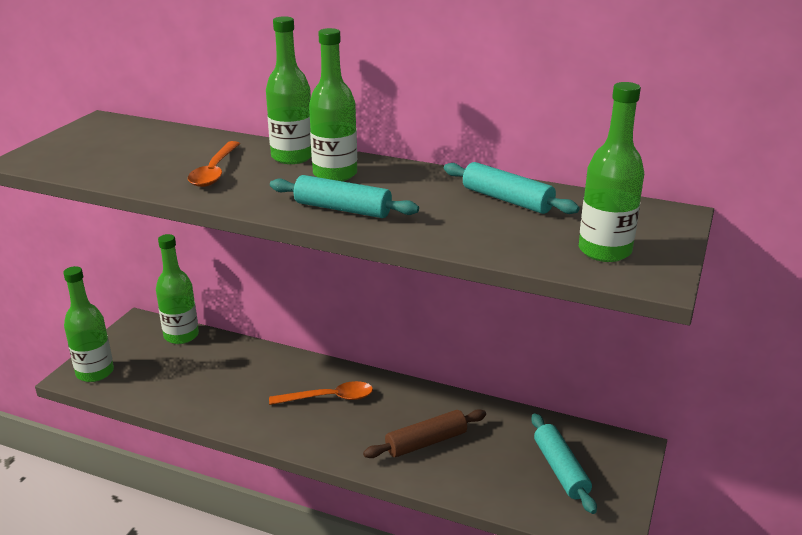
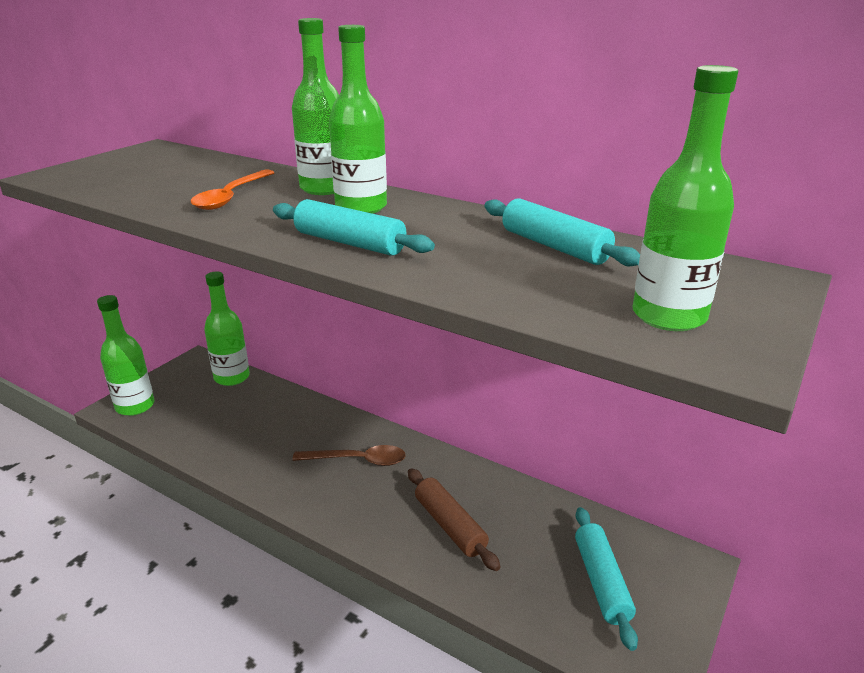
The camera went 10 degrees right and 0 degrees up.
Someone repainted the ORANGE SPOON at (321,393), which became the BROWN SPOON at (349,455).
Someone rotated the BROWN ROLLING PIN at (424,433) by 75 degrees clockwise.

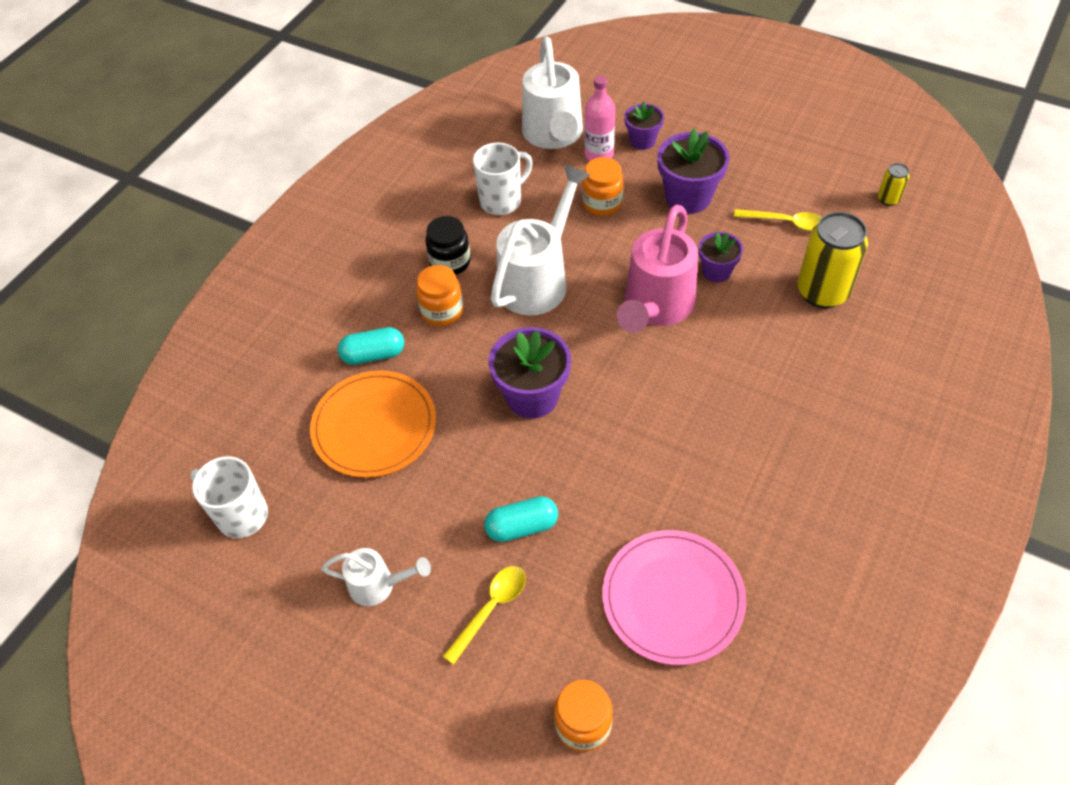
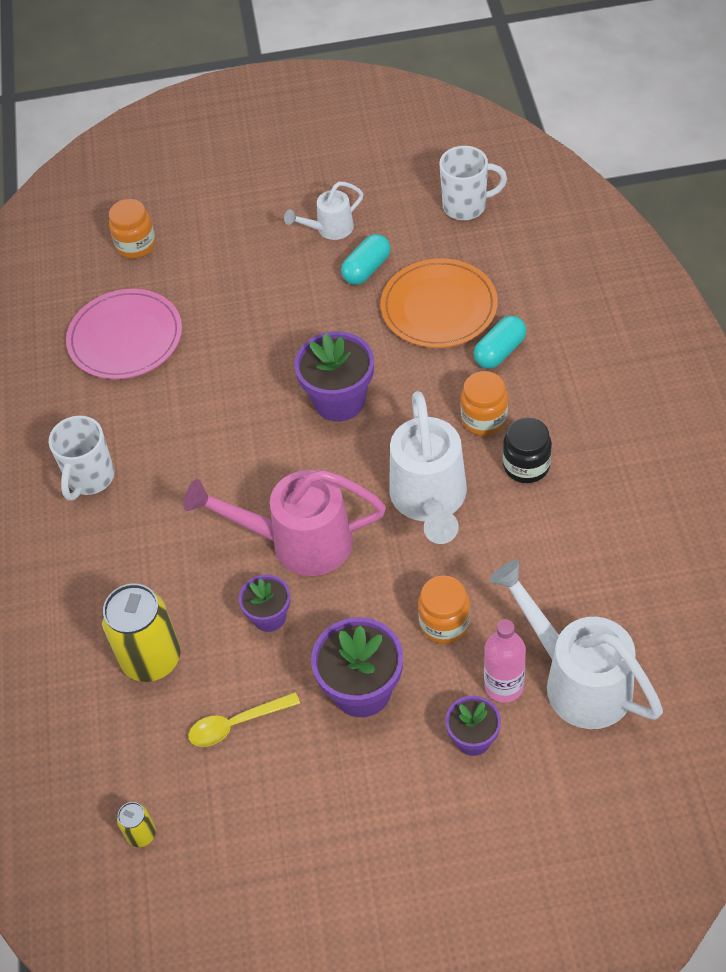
The camera went 145 degrees right and 0 degrees up.
Someone took away the YELLOW SPOON at (484,615).
Someone carried the WHITE MUG from (503,179) to (81,458).
Someone carried the TURQUOISE CAPSULE from (521,519) to (366,259).
Someone rotated the PINK WATERING CAN at (657,268) by 75 degrees counterclockwise.

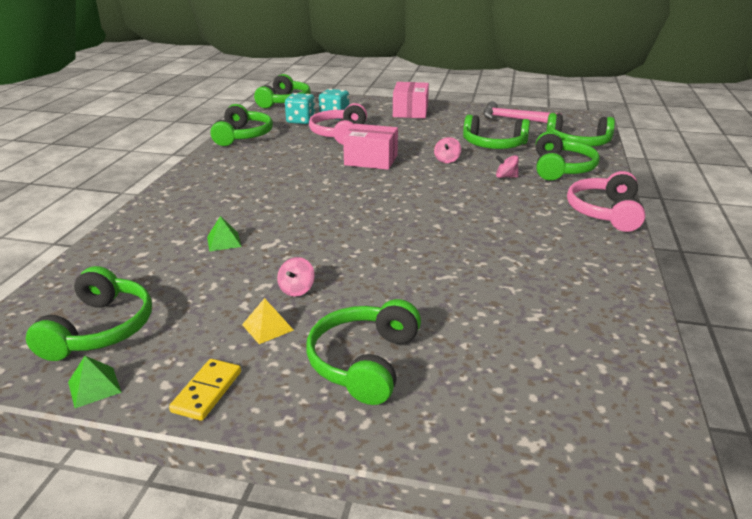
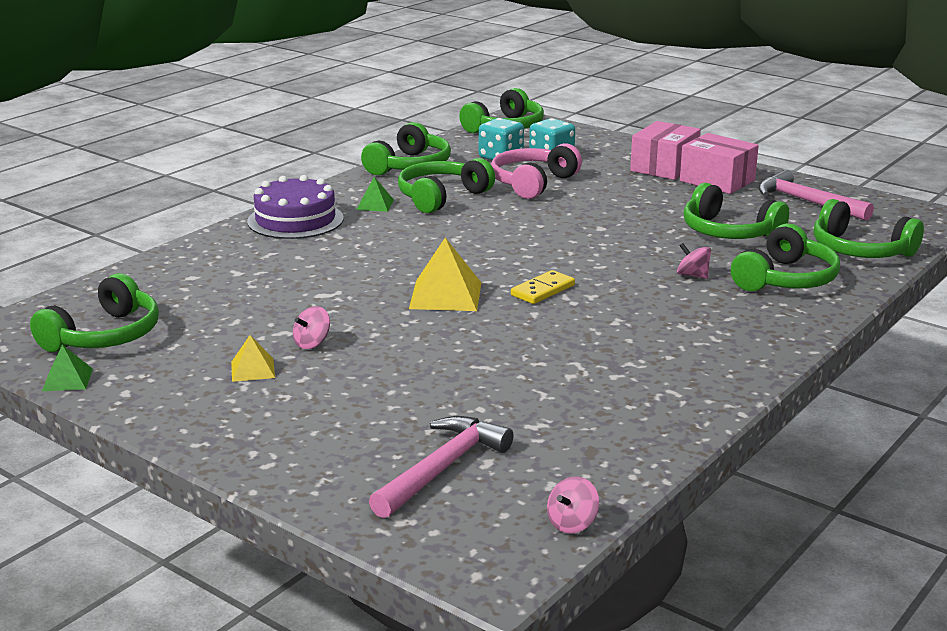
The camera went 25 degrees right and 5 degrees down.
Someone carried the YELLOW DOMINO from (205,390) to (543,287).
Someone carried the GREEN PYRAMID from (224,234) to (375,194).
Someone carried the GREEN HEADPHONES from (363,352) to (446,185).
Someone carried the PINK BOX from (370,147) to (719,163).
Someone carried the PINK SPINNING TOP from (447,150) to (573,505).
Someone took away the PINK HEADPHONES at (606,201).
Someone put down the PURPLE CAKE at (295,207).
Someone put down the PINK HAMMER at (441,467).
Someone put down the YELLOW PYRAMID at (445,274).

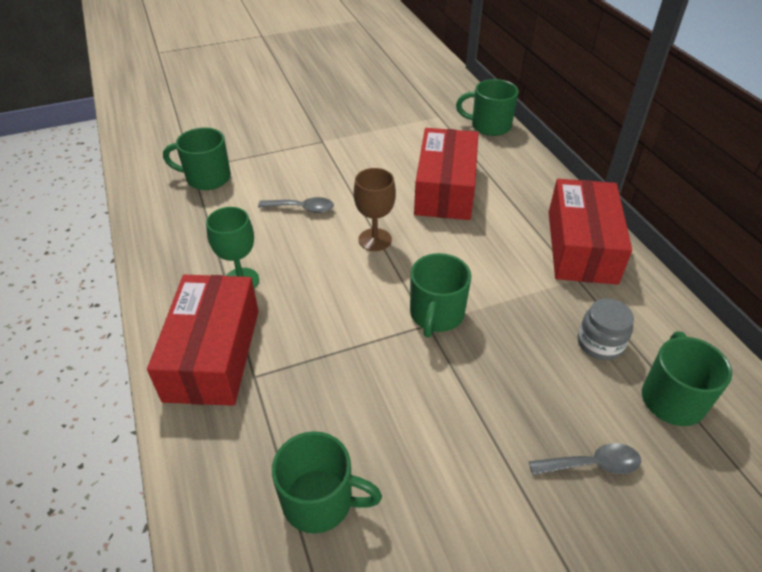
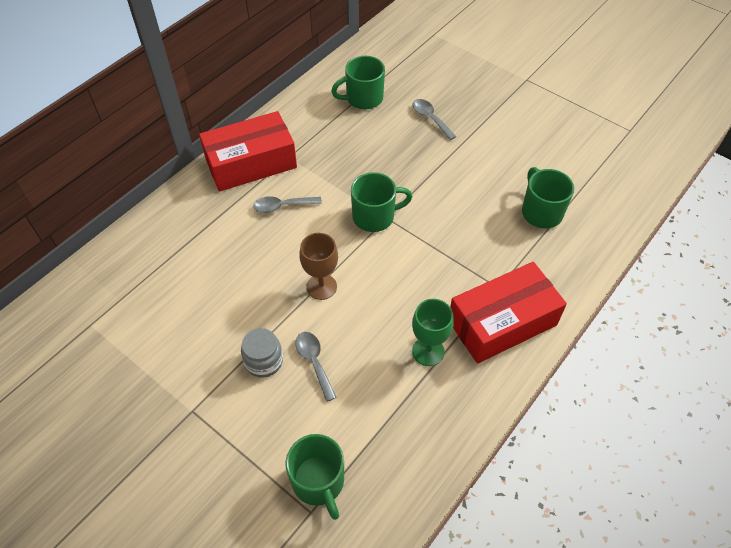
The camera went 120 degrees left and 10 degrees up.
Someone took away the RED BOX at (446,174).
Someone took away the GREEN MUG at (487,107).
Someone carried the GREY JAR from (606,329) to (262,353).
Someone put down the GREY SPOON at (287,204).

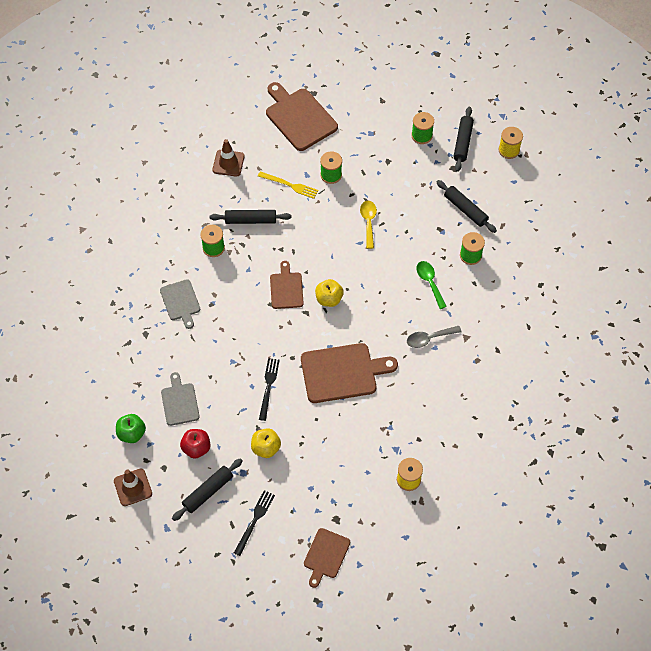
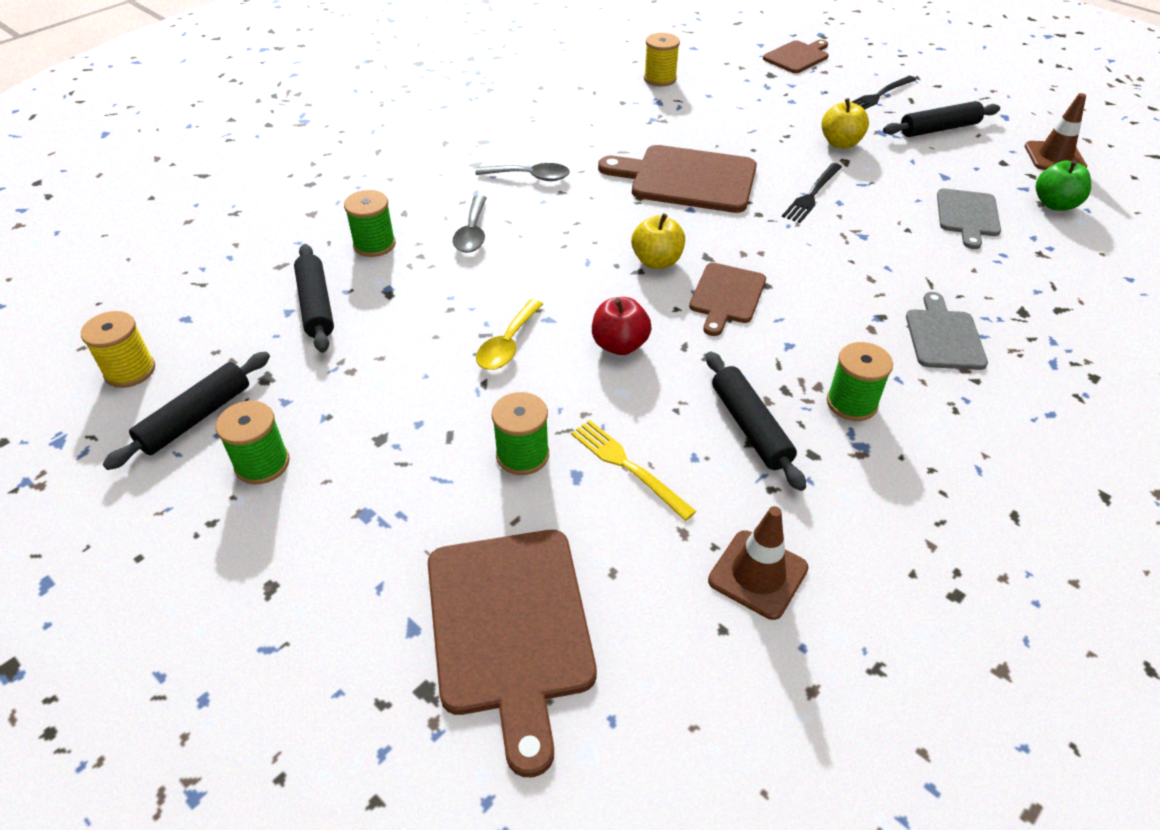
The camera went 155 degrees left and 15 degrees down.
Someone carried the RED APPLE from (195,444) to (622,326).
Someone rotated the BLACK ROLLING PIN at (250,217) by 45 degrees clockwise.
Someone repainted the GREEN SPOON at (431,285), which became the GREY SPOON at (470,224).

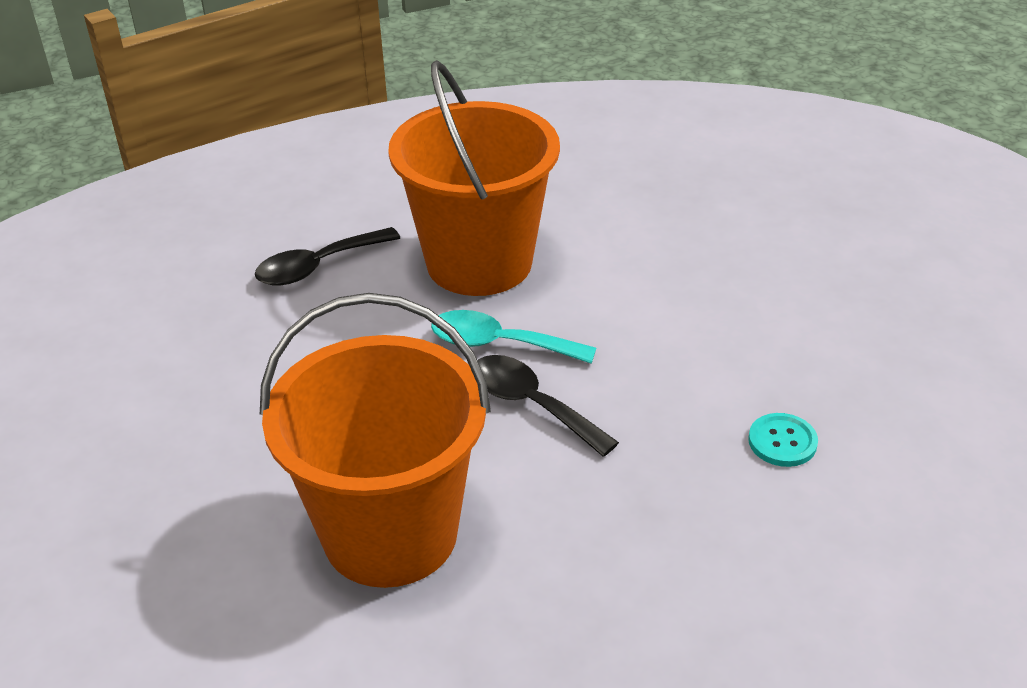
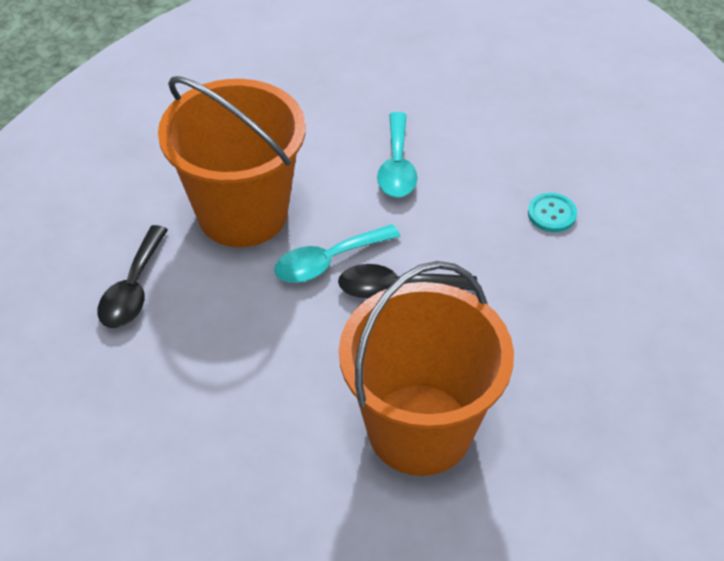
The camera went 45 degrees left and 10 degrees up.
Someone put down the TURQUOISE SPOON at (397,155).

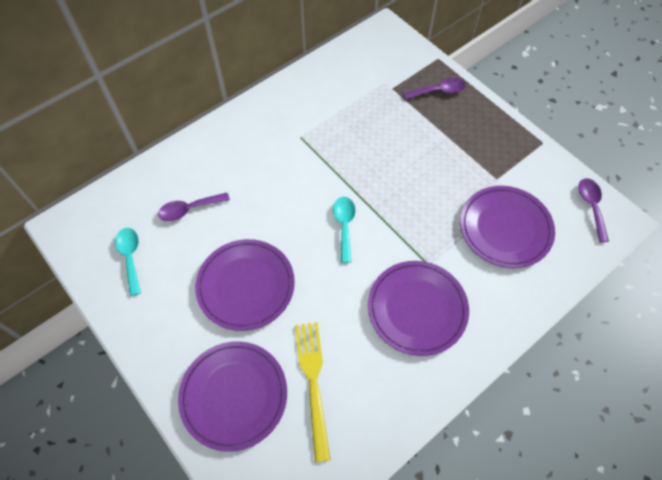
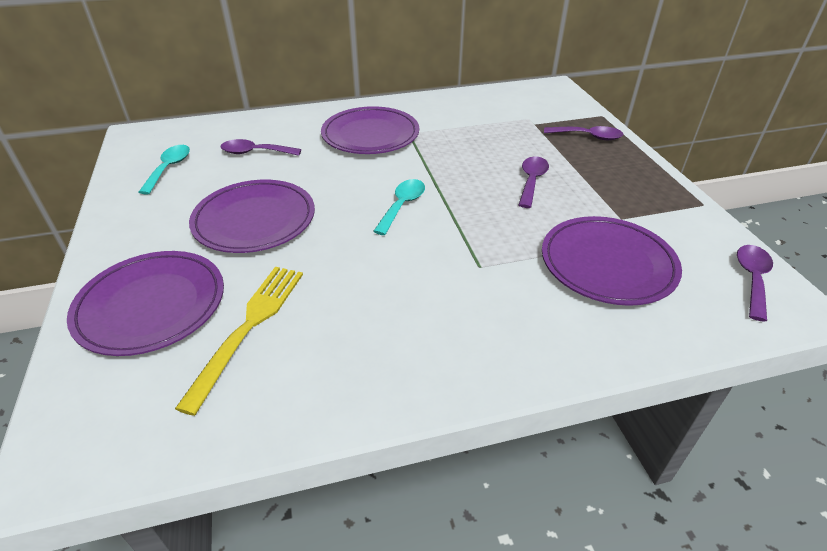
The camera went 25 degrees right and 20 degrees down.
Someone carried the PURPLE PLATE from (418,308) to (370,130).
Someone put down the PURPLE SPOON at (534,182).

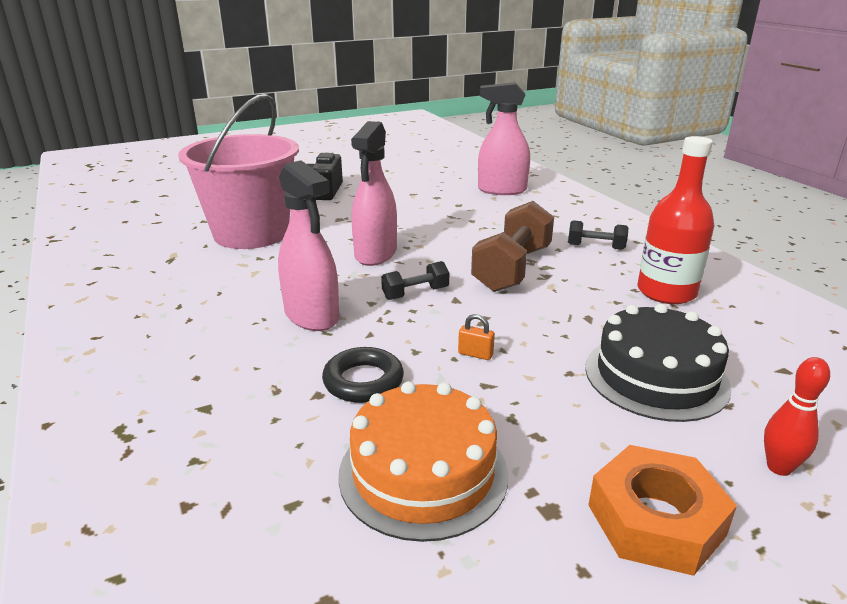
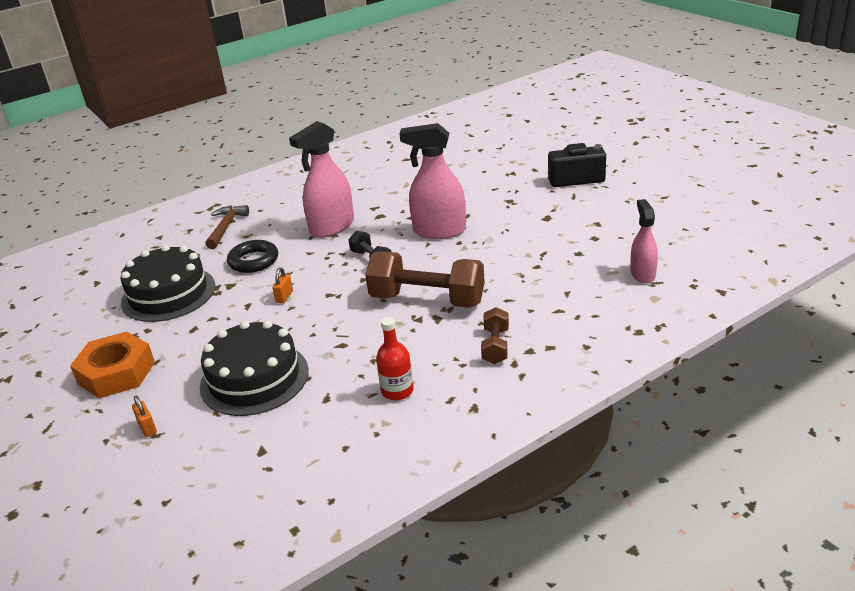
The camera went 85 degrees right and 5 degrees up.
Someone took away the PINK BUCKET at (238,171).
Someone repainted the ORANGE CAKE at (423,461), which became the BLACK CAKE at (167,283).
Someone scaled the PINK SPRAY BOTTLE at (504,138) by 0.61.
Someone repainted the BLACK DUMBBELL at (598,235), which became the BROWN DUMBBELL at (495,335).
Someone scaled the RED BOTTLE at (675,220) by 0.56.
Someone swapped the RED BOWLING PIN at (797,416) for the ORANGE PADLOCK at (144,416).
Someone put down the BROWN HAMMER at (227,227).

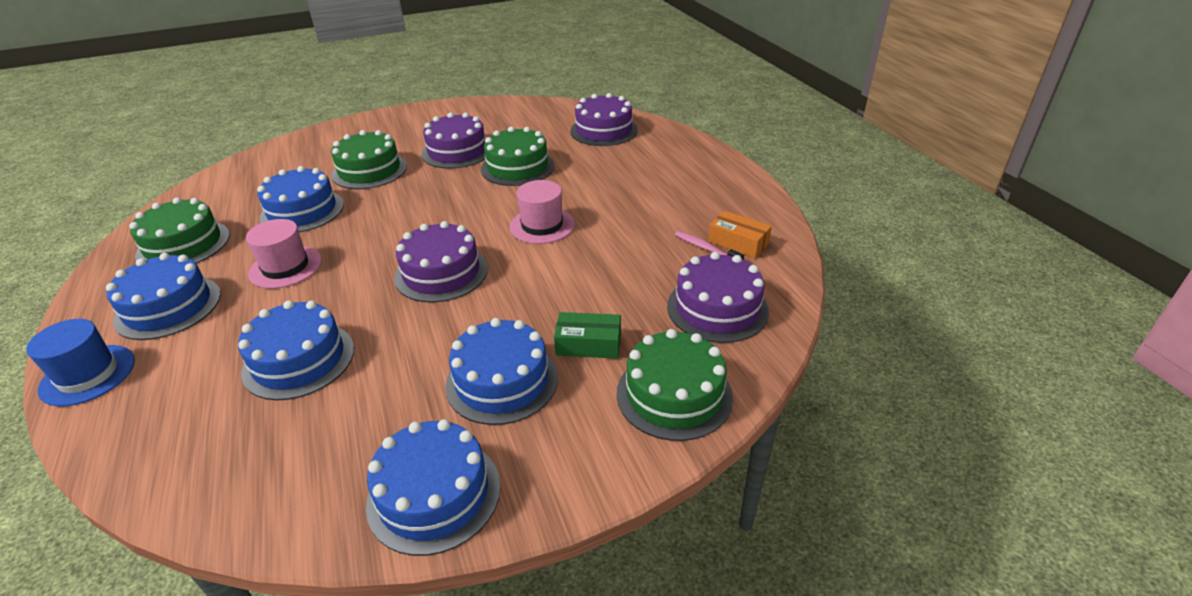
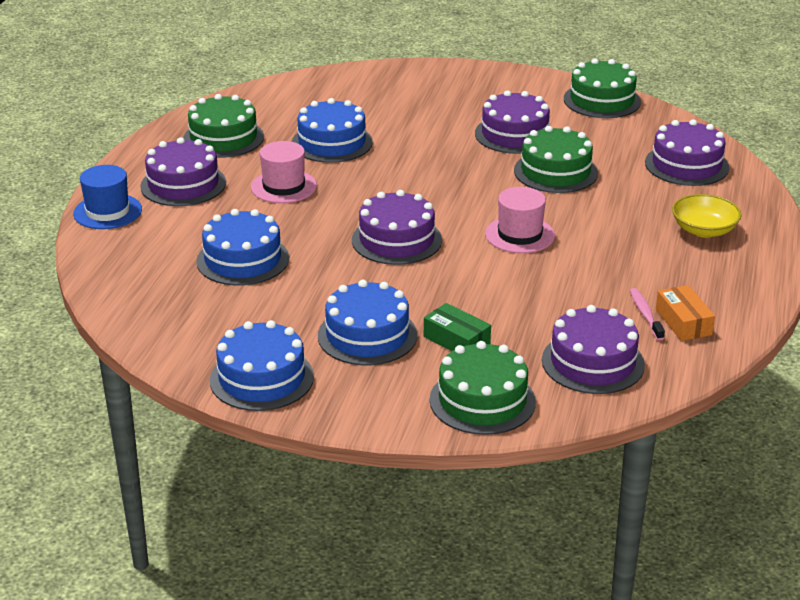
The camera went 35 degrees right and 5 degrees down.
Someone repainted the BLUE CAKE at (163,296), which became the PURPLE CAKE at (183,171).
Someone carried the GREEN CAKE from (369,159) to (602,88).
Someone put down the YELLOW BOWL at (707,216).

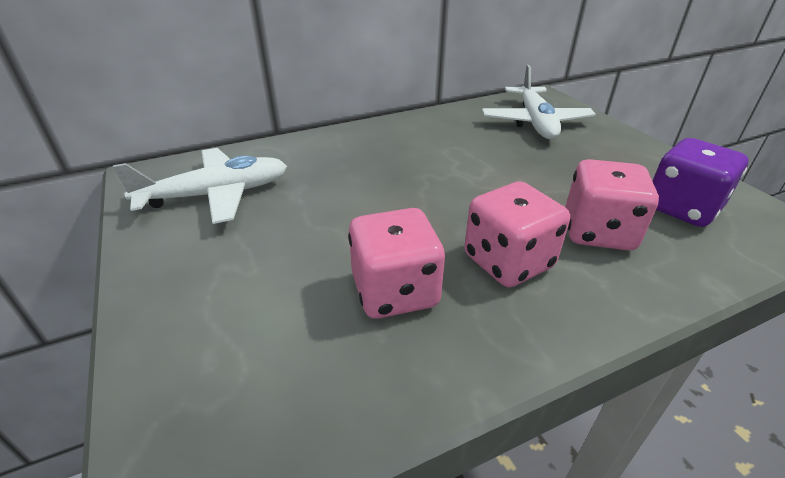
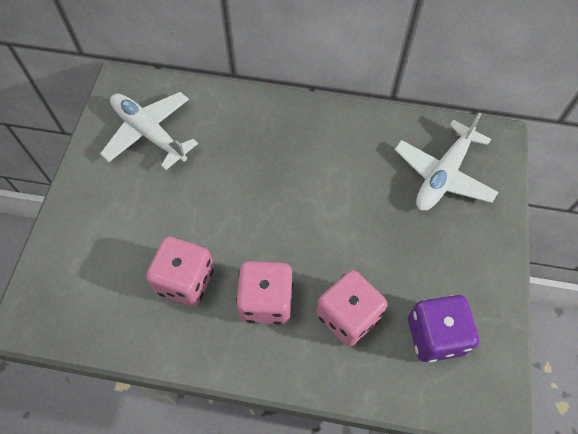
The camera went 35 degrees right and 25 degrees up.
Someone rotated the WHITE PLANE at (200,186) by 150 degrees counterclockwise.

